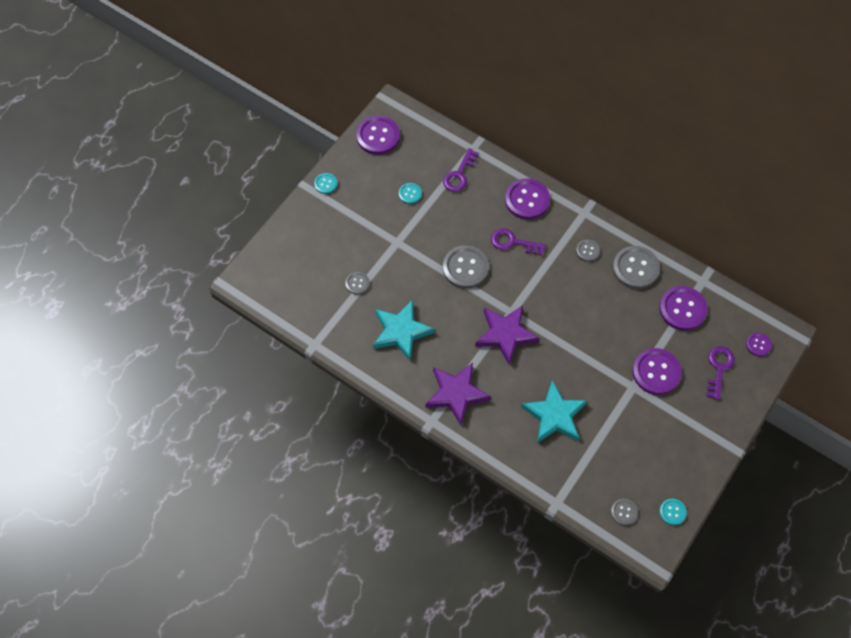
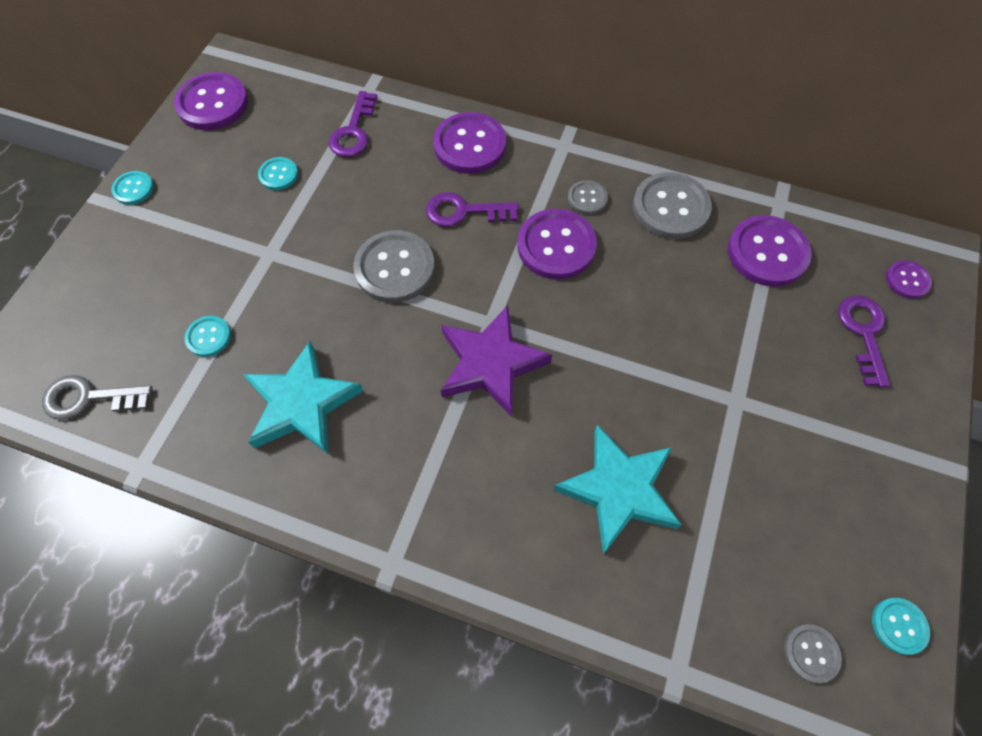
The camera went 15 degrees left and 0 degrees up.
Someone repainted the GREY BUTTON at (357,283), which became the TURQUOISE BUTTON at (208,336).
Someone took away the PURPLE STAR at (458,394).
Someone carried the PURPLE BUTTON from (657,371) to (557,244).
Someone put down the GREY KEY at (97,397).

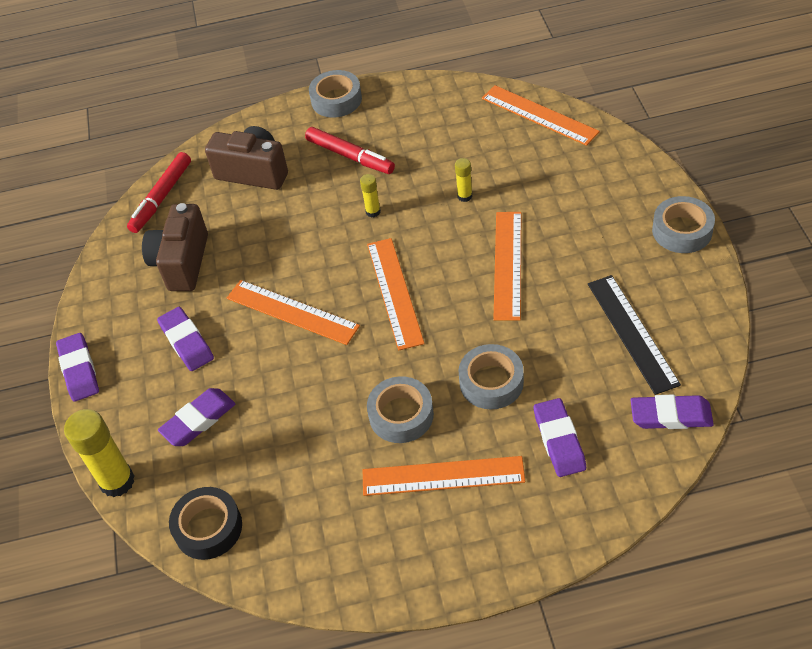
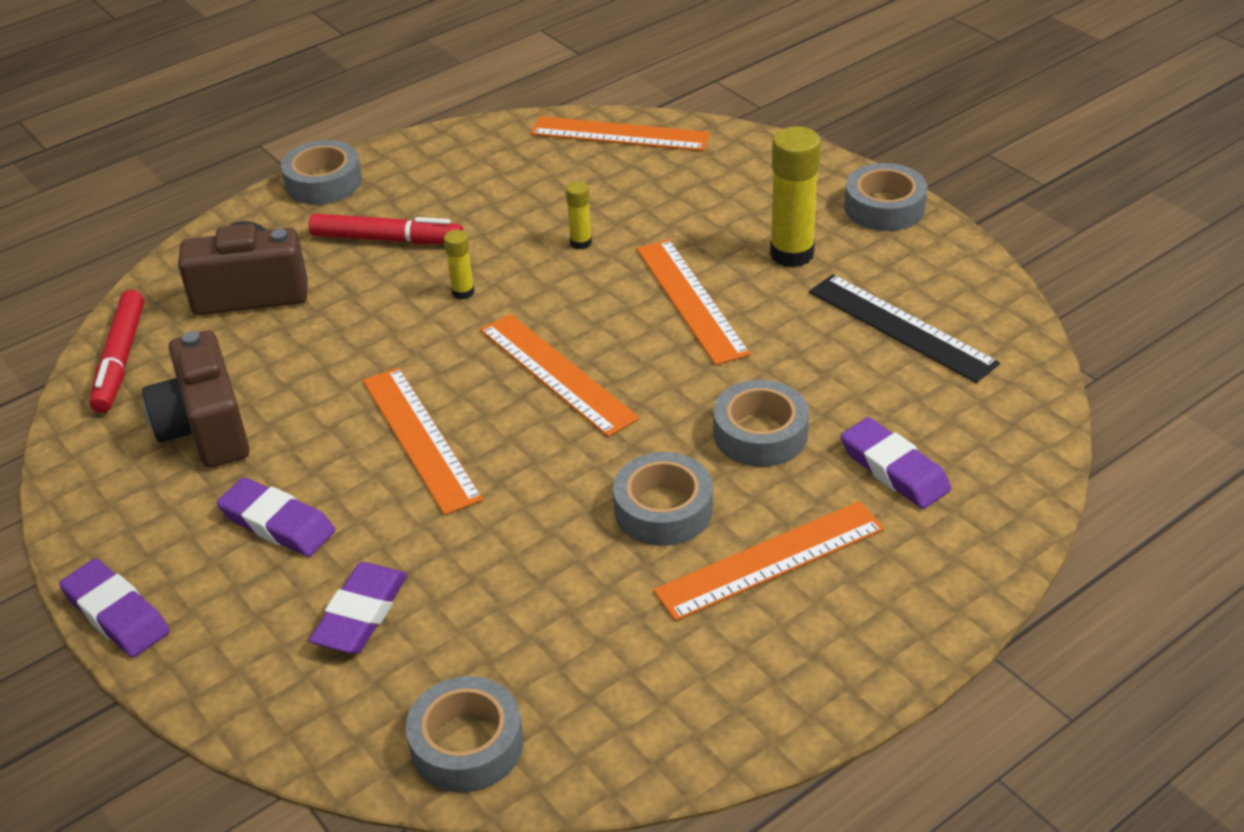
The camera went 30 degrees left and 10 degrees down.
Someone carried the YELLOW GLUE STICK from (99,453) to (795,197).
Someone repainted the BLACK TAPE at (205,523), which became the GREY TAPE at (464,734).
Someone rotated the ORANGE RULER at (293,312) by 60 degrees clockwise.
Someone took away the PURPLE ERASER at (672,412).

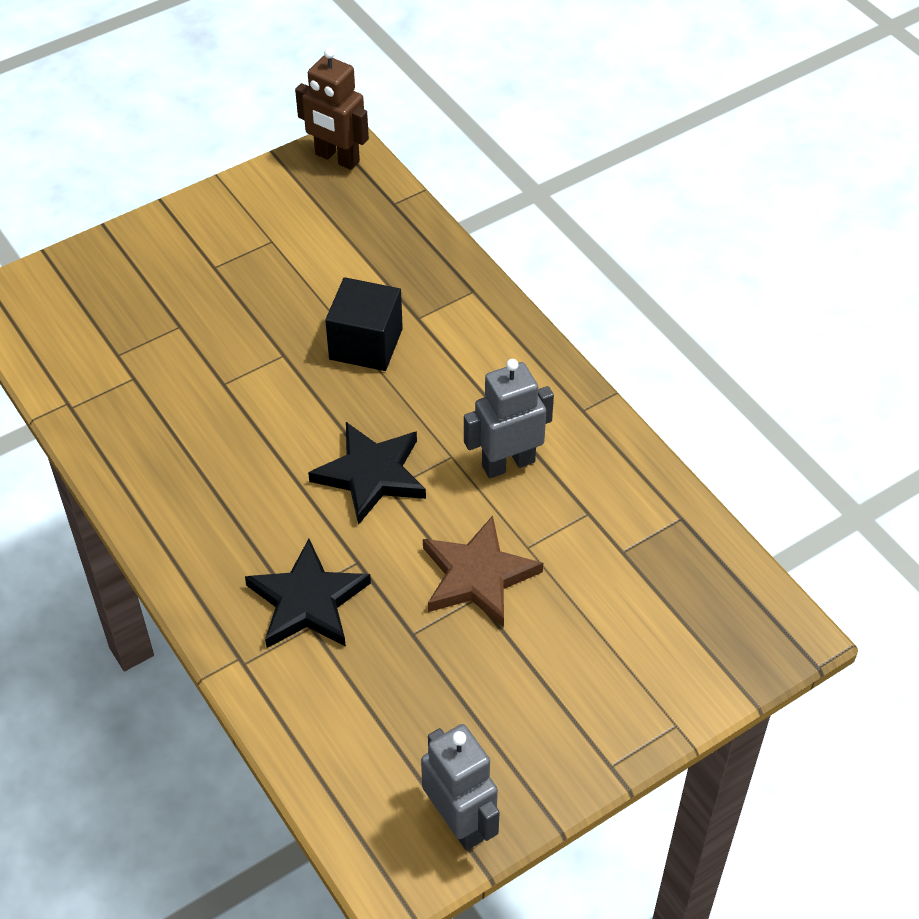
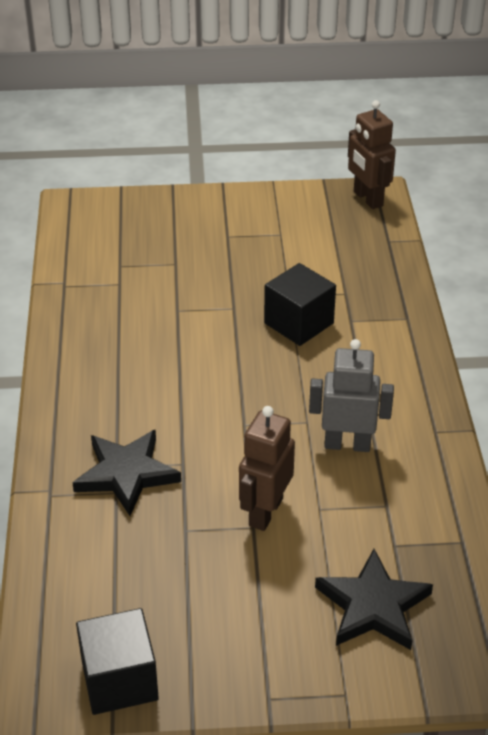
The camera went 30 degrees right and 10 degrees down.
Someone carried the BLACK STAR from (367,473) to (374,599).
Someone swapped the GREY ROBOT at (460,787) for the BLACK CUBE at (117,661).
Someone swapped the BROWN STAR at (483,572) for the BROWN ROBOT at (267,468).

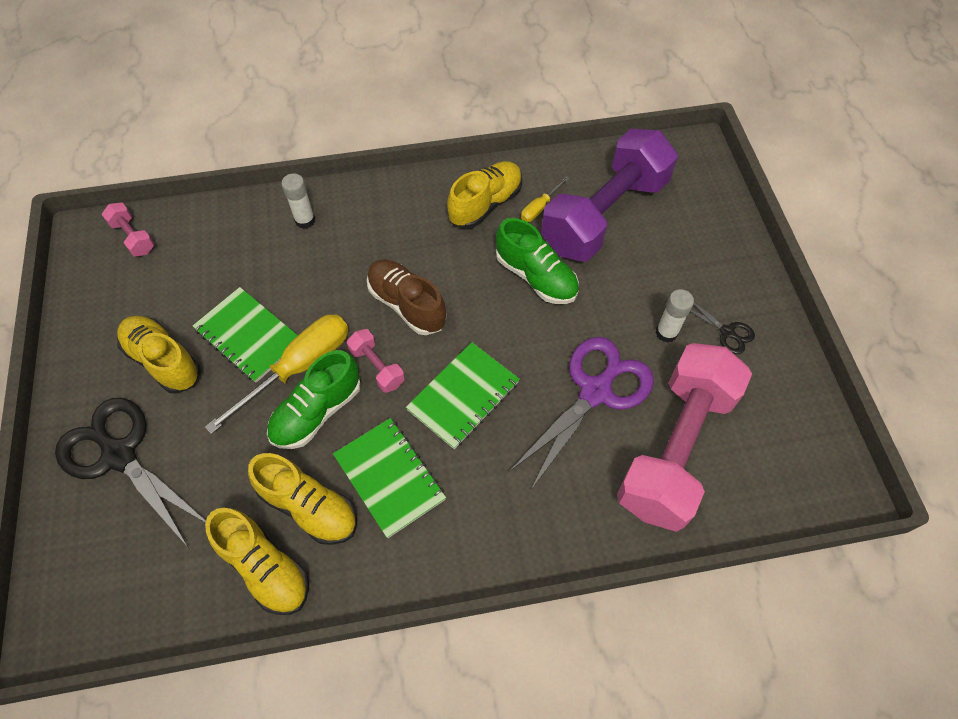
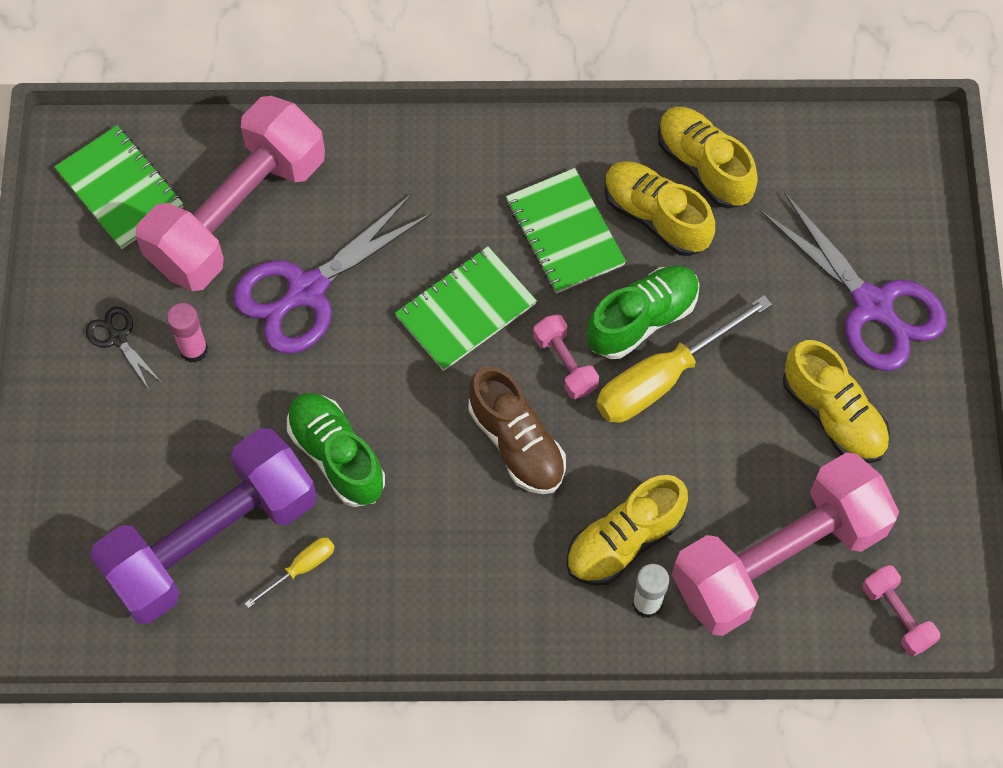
The camera went 170 degrees left and 5 degrees up.
Someone repainted the BLACK SCISSORS at (130,473), which became the PURPLE SCISSORS at (854,281).
Someone carried the GREEN NOTEBOOK from (245,335) to (119,187).
Someone carried the YELLOW SHOE from (484,195) to (627,530).
Someone repainted the WHITE GLUE STICK at (675,316), which became the PINK GLUE STICK at (187,333).
Someone put down the PINK DUMBBELL at (785,544).

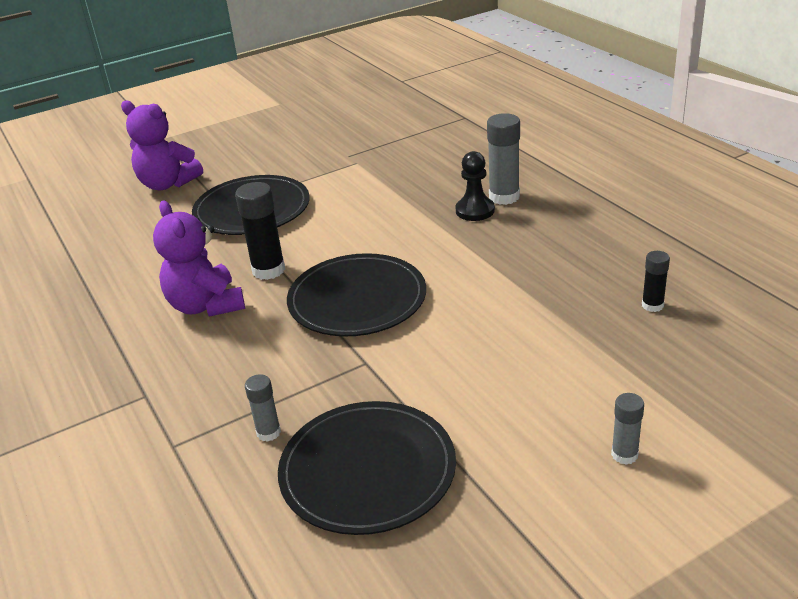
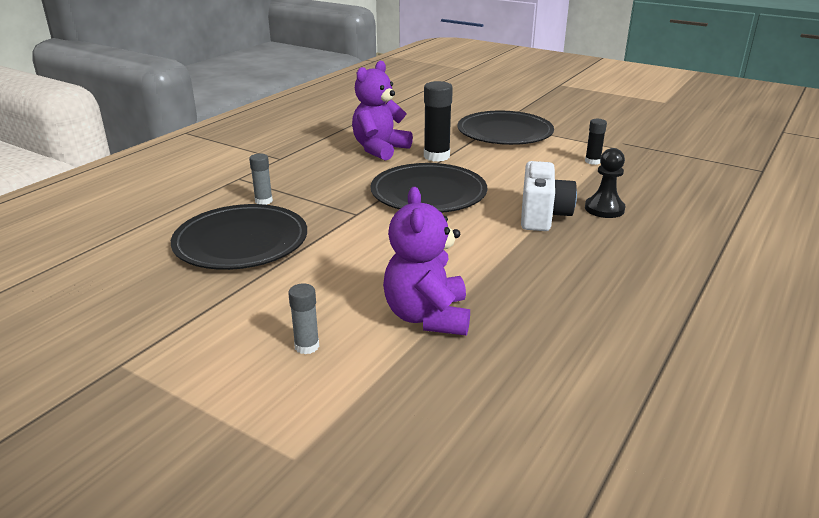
The camera went 60 degrees right and 5 degrees down.
Someone carried the PURPLE TEDDY BEAR from (162,145) to (426,261).
Someone took away the GREY GLUE STICK at (503,159).
Someone carried the BLACK GLUE STICK from (656,281) to (596,142).
Someone put down the WHITE CAMERA at (549,196).

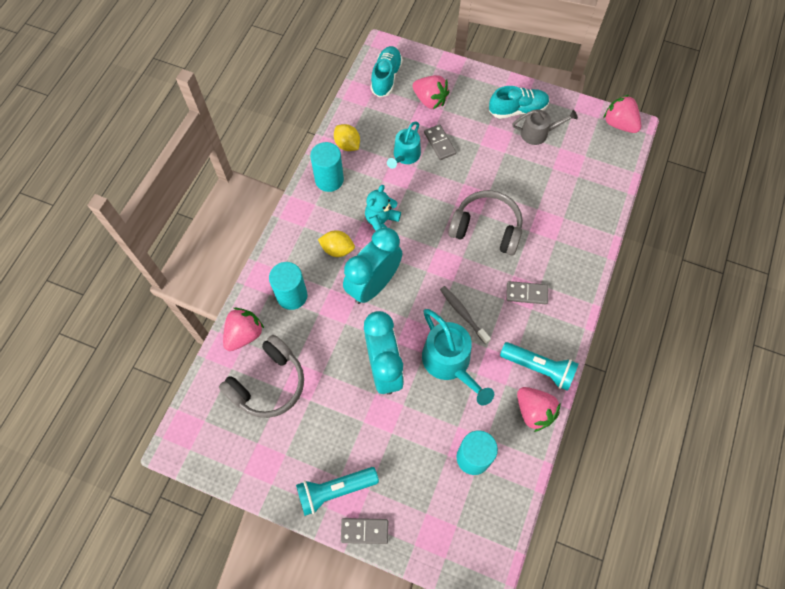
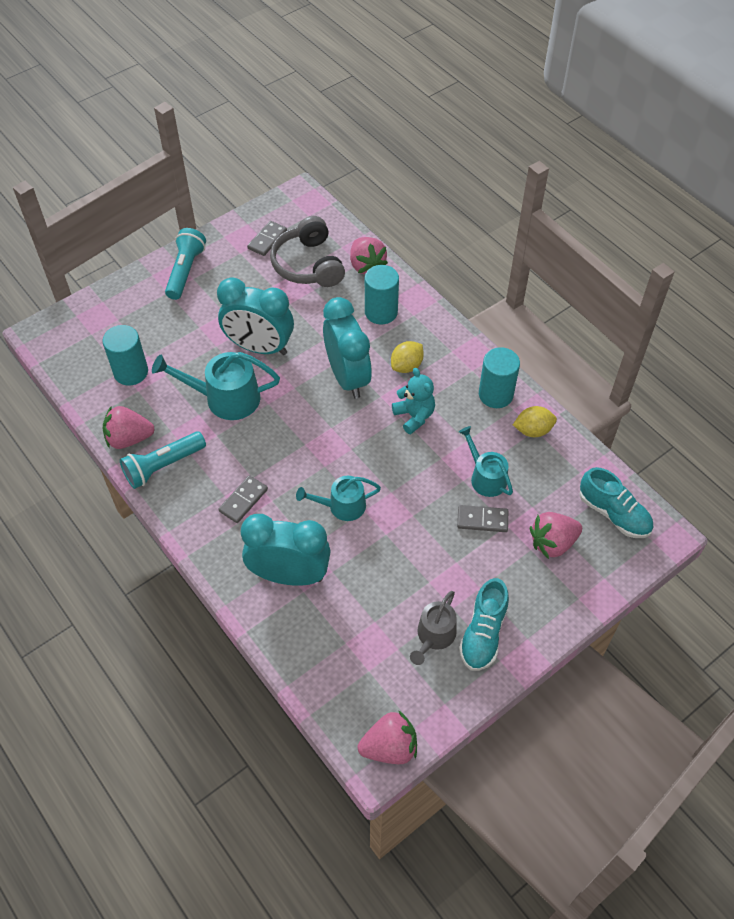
The camera went 120 degrees right and 10 degrees down.
Someone carried the GREY DOMINO from (364,531) to (267,238).
Someone took away the GREY TOOTHBRUSH at (465,315).
Someone swapped the GREY HEADPHONES at (485,223) for the TURQUOISE WATERING CAN at (338,498).
Someone put down the TURQUOISE CLOCK at (286,550).

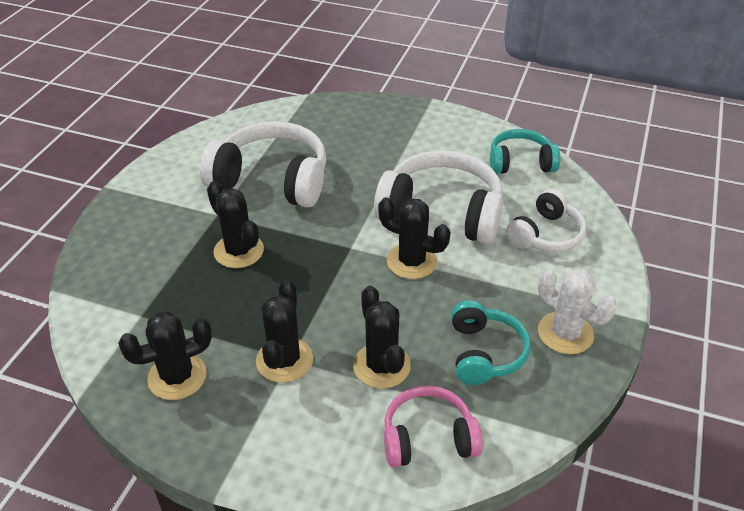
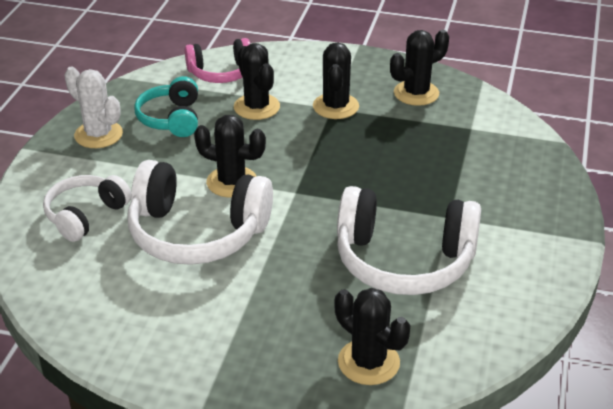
The camera went 175 degrees right and 5 degrees down.
Someone carried the BLACK CACTUS from (235,224) to (372,336).
Someone took away the TURQUOISE HEADPHONES at (525,151).

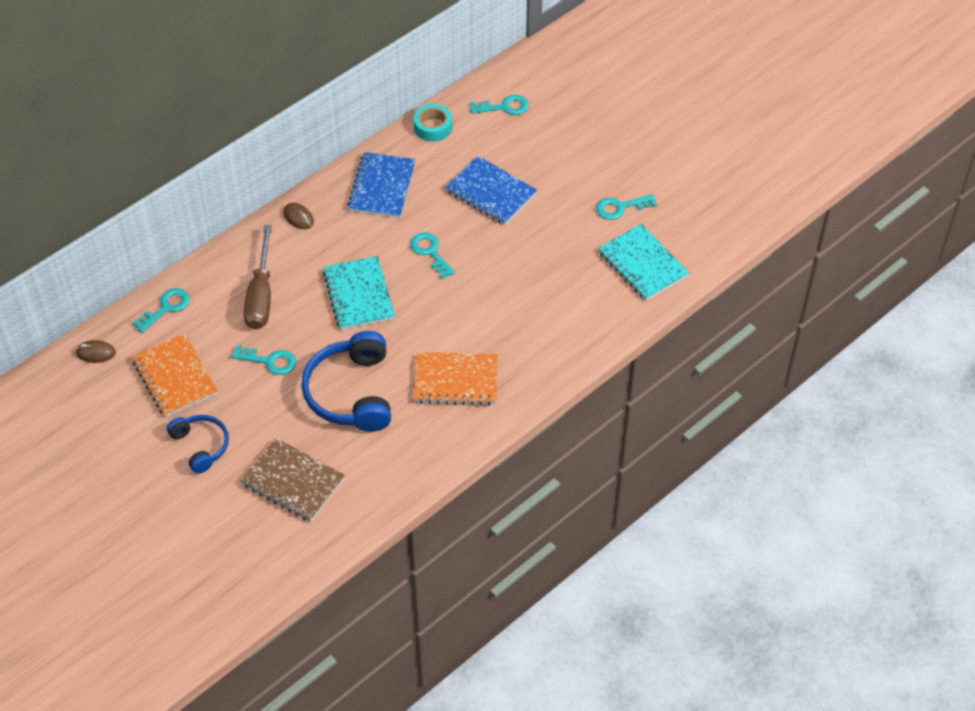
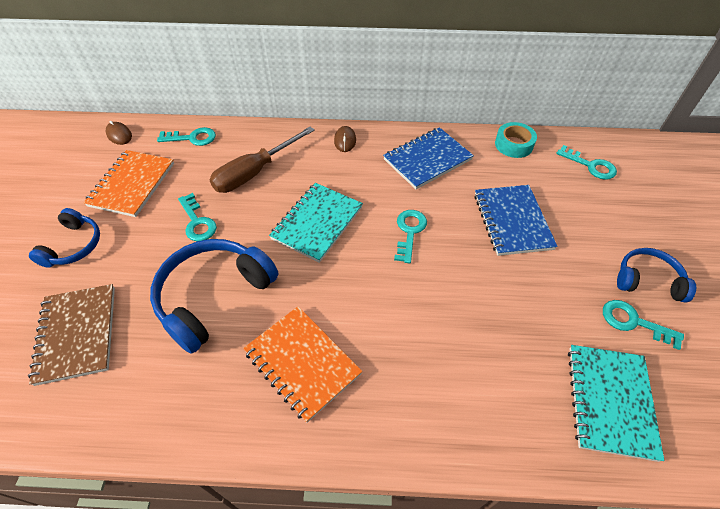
The camera went 45 degrees right and 0 degrees up.
Someone put down the BLUE HEADPHONES at (656,275).

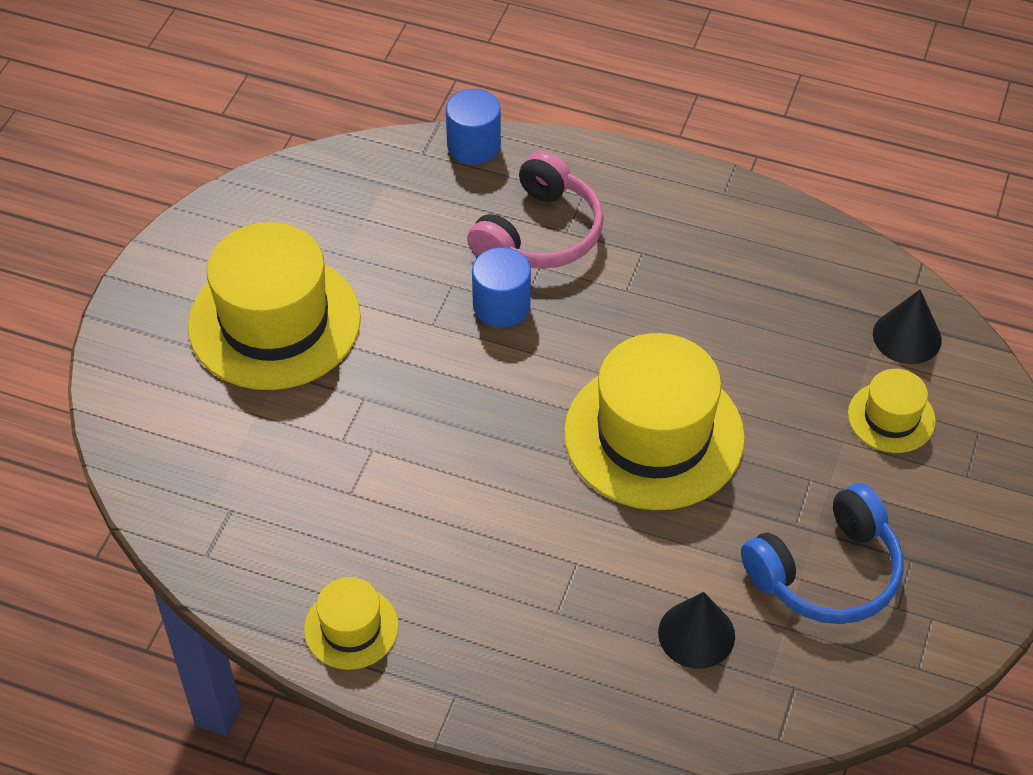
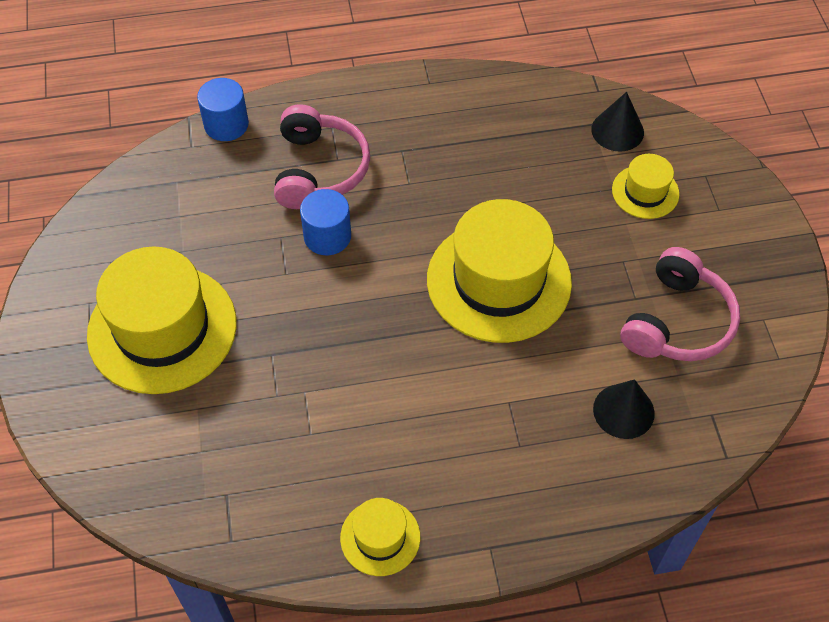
The camera went 30 degrees left and 5 degrees up.
Someone repainted the BLUE HEADPHONES at (822,553), which became the PINK HEADPHONES at (680,304).

